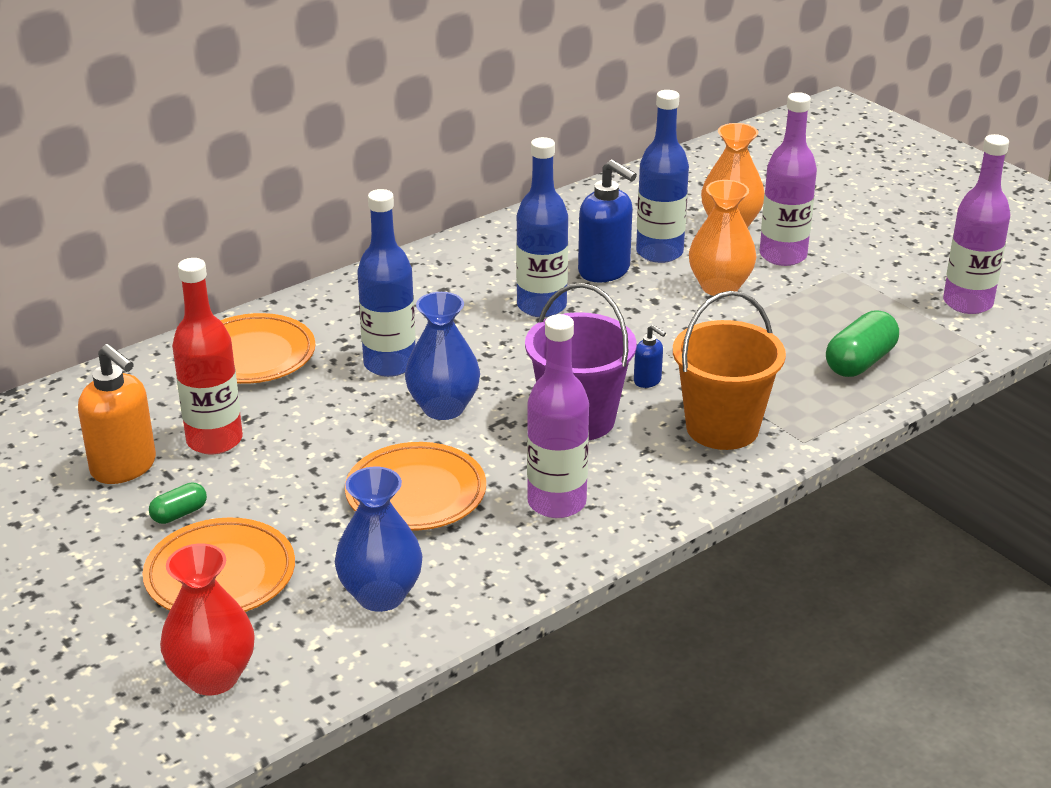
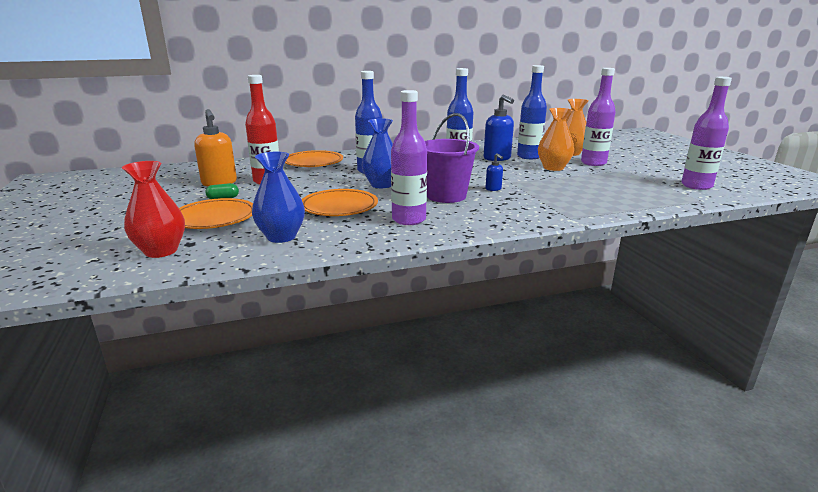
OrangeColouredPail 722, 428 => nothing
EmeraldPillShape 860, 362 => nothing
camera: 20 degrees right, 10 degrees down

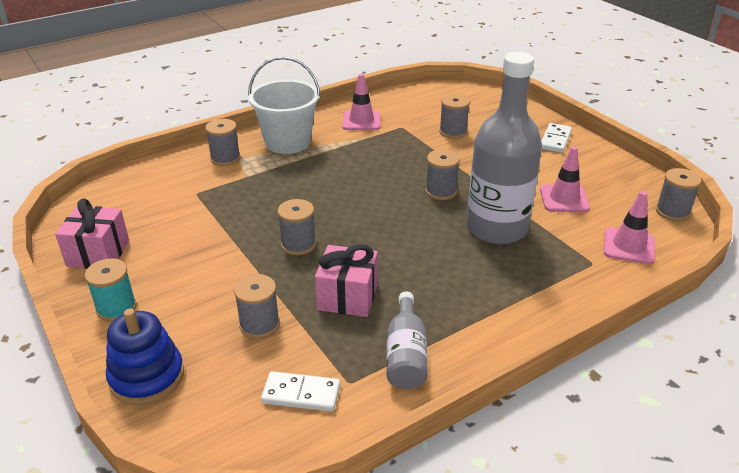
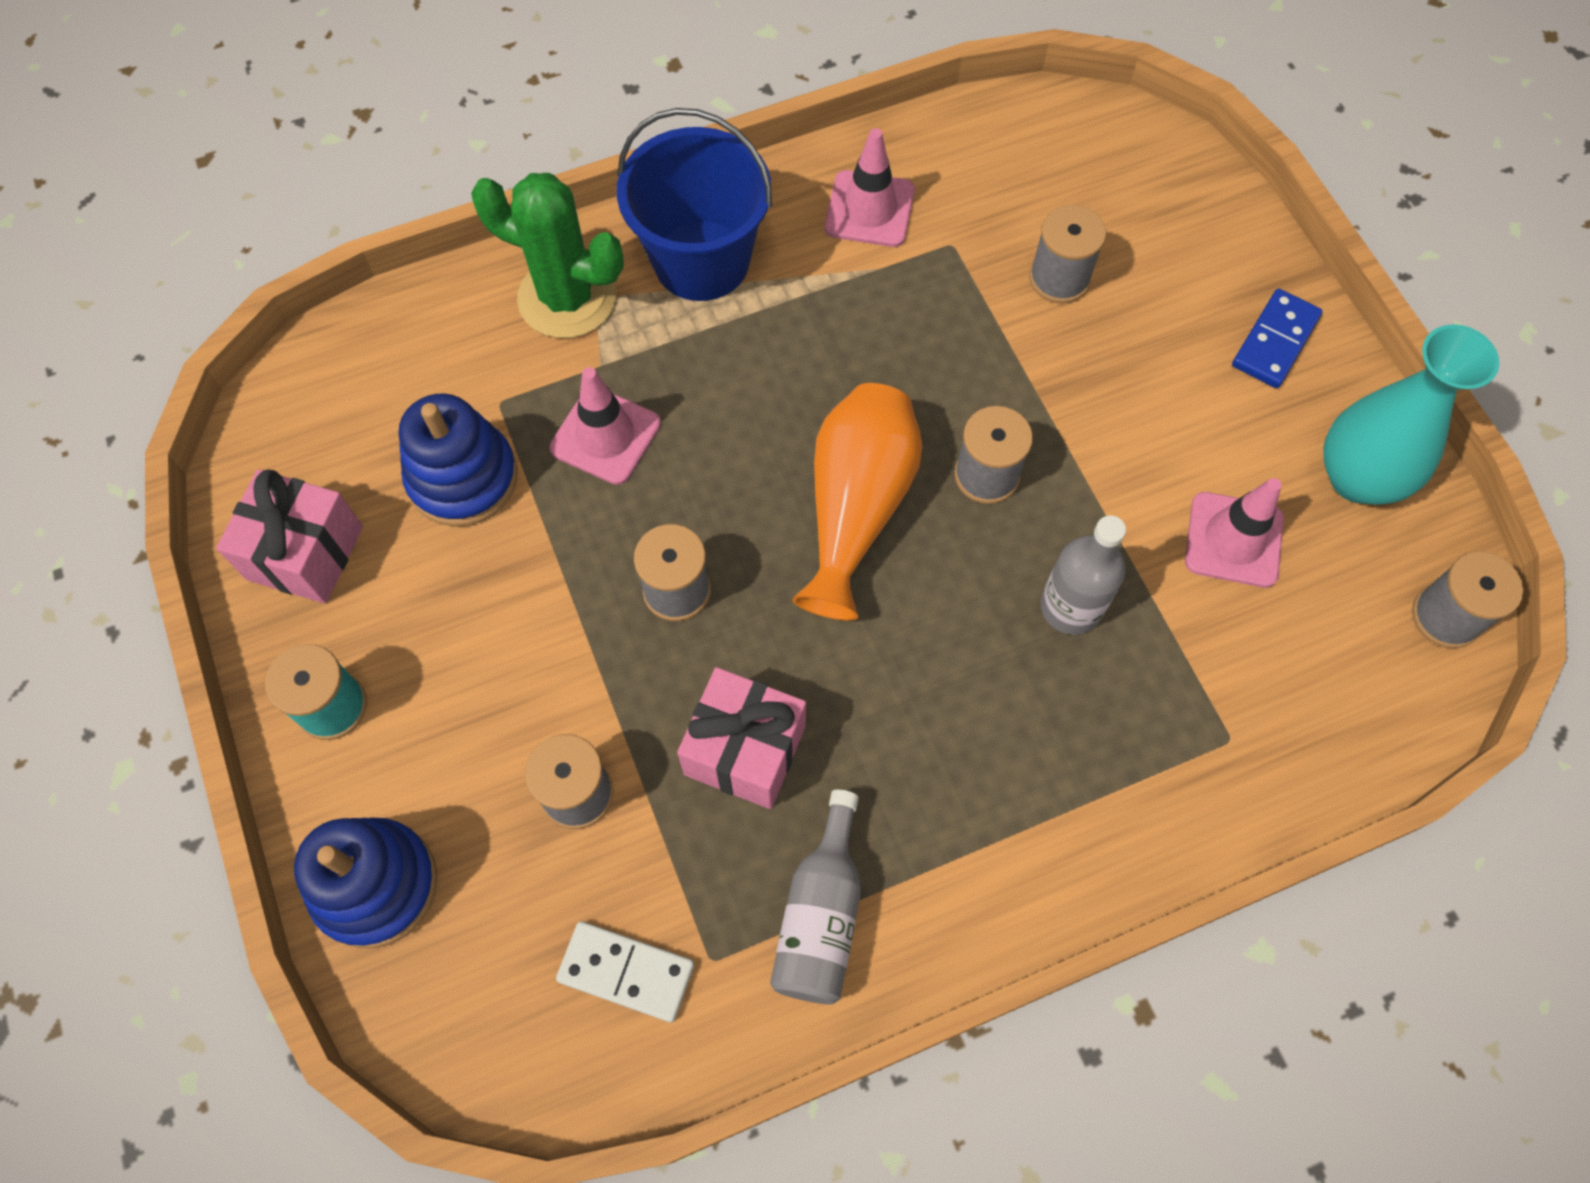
nothing => CobaltStackingToy 463, 478
nothing => OrangeColouredFlowerVase 856, 508
nothing => TurquoiseFlowerVase 1357, 478
PinkSafetyCone 628, 246 => PinkSafetyCone 605, 436, shifted
GreySpool 225, 158 => EmeraldCactus 567, 298
PureWhitePail 287, 142 => CobaltPail 701, 261
PureWhiteDominoTile 555, 140 => CobaltDominoTile 1275, 341
GreyFlask 496, 228 => GreyFlask 1070, 607, x0.51
camera: 10 degrees right, 30 degrees up

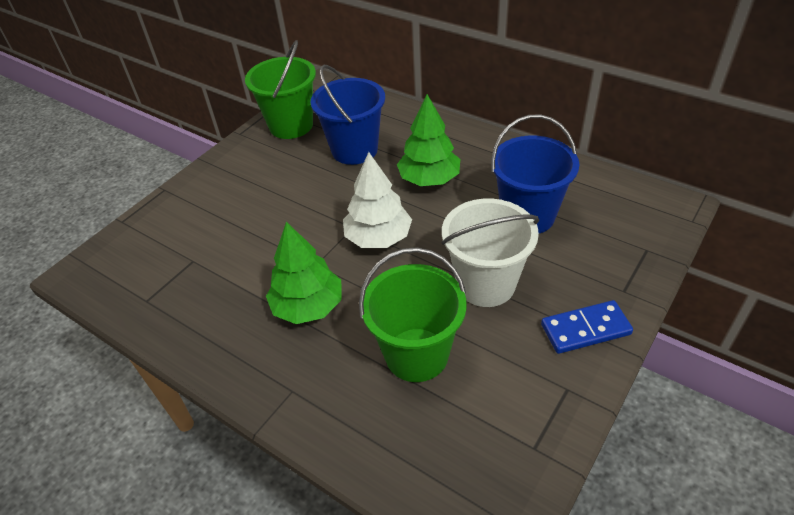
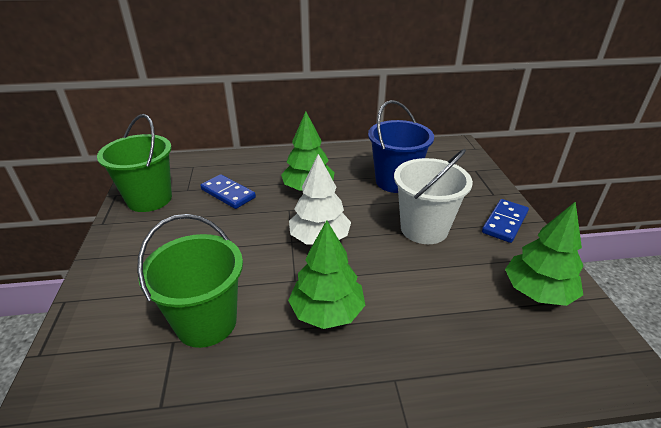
nothing => EmeraldTree 537, 292
EmeraldPail 416, 354 => EmeraldPail 206, 322, shifted
CobaltPail 354, 150 => CobaltDominoTile 228, 193
camera: 45 degrees left, 10 degrees down

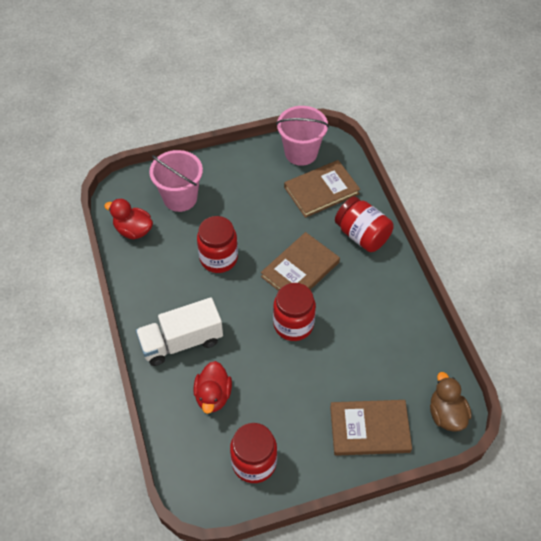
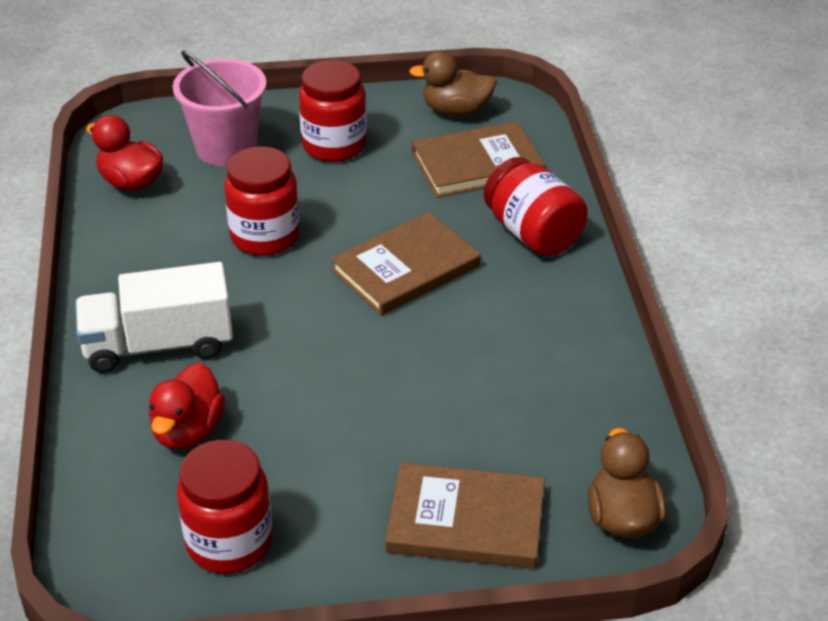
RedPreserveJar 293, 324 => RedPreserveJar 334, 145, shifted
PinkPail 301, 153 => BrownToyDuck 456, 111
camera: 10 degrees right, 15 degrees down

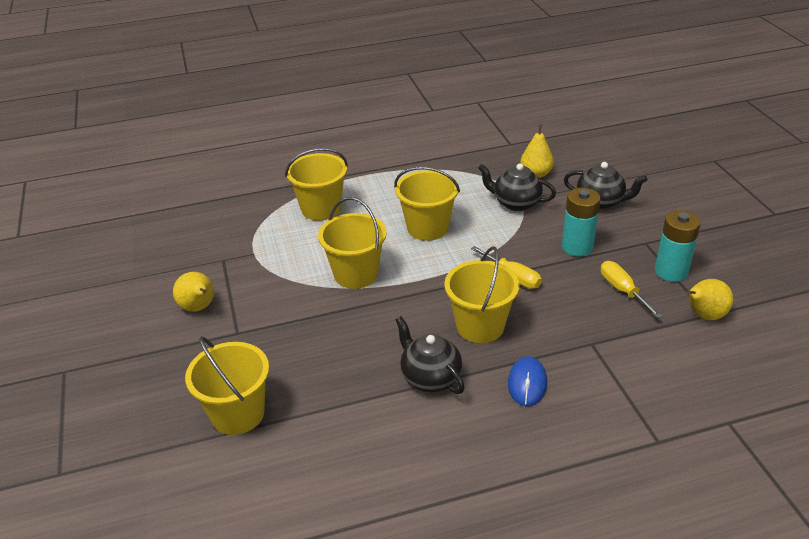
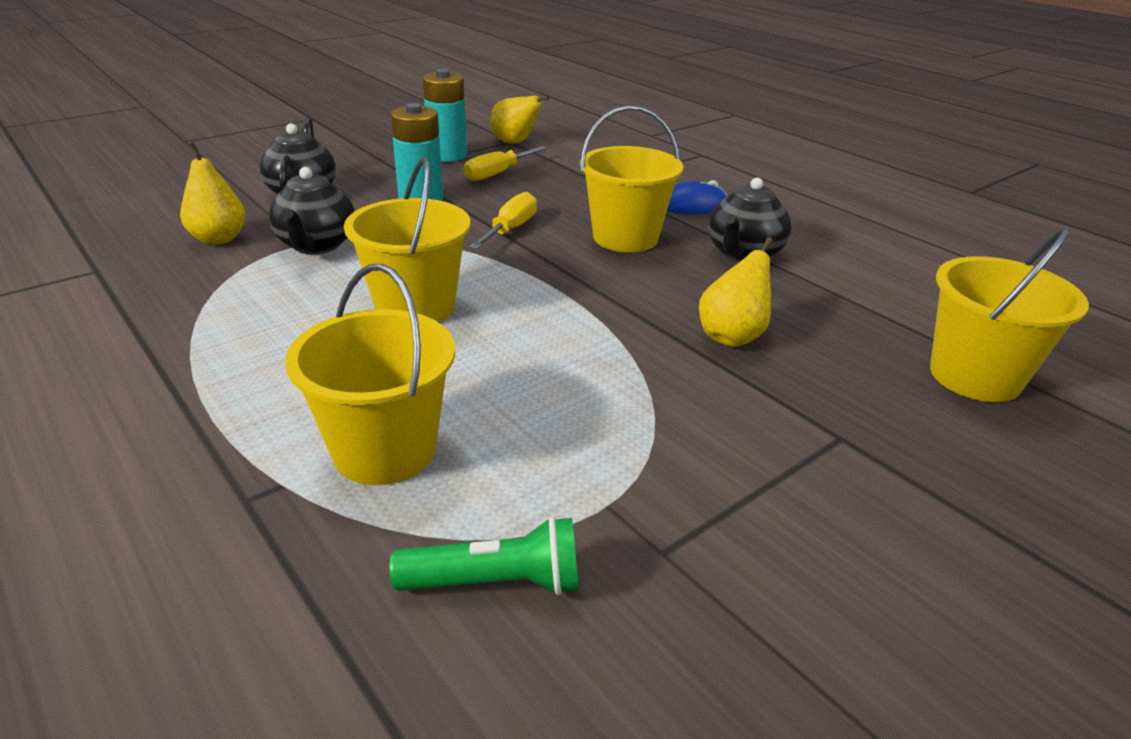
YellowPail 356, 274 => nothing
nothing => EmeraldPocketTorch 496, 582
YellowToyPear 199, 308 => YellowToyPear 732, 336, shifted
camera: 115 degrees left, 5 degrees down

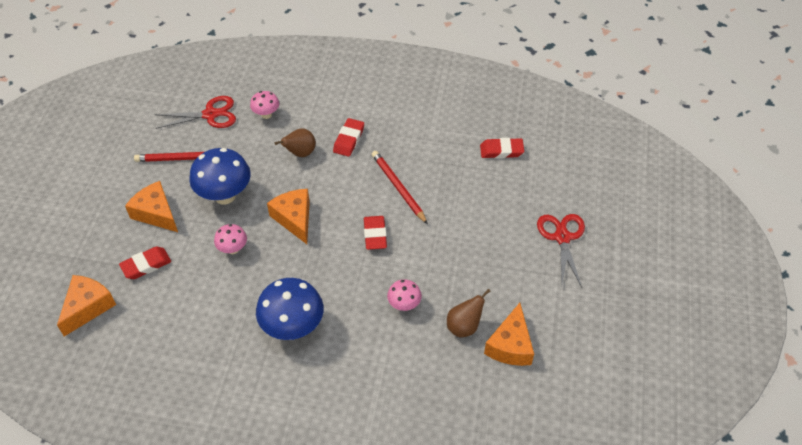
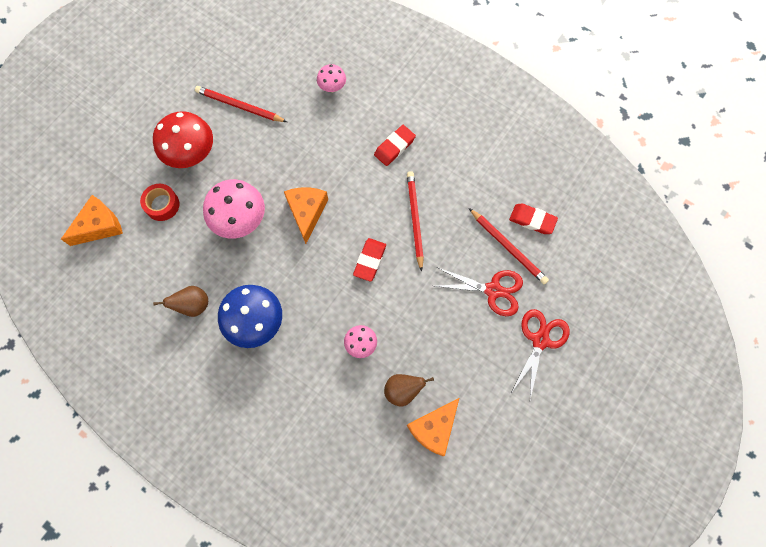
CobaltMushroom 225, 195 => nothing
nothing => RedPencil 508, 247
RedShears 210, 114 => RedShears 493, 290, shifted
BrownToyPear 300, 153 => BrownToyPear 193, 305, shifted
RedPencilEraser 146, 265 => RedRollOfTape 162, 205
OrangeColouredCheese 156, 213 => RedMushroom 192, 155
PinkMushroom 233, 249 => PinkMushroom 240, 221, x1.91
camera: 25 degrees right, 20 degrees up

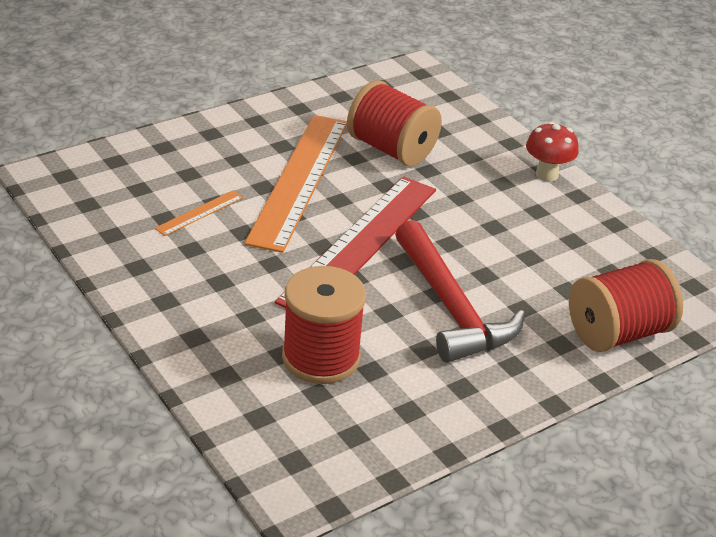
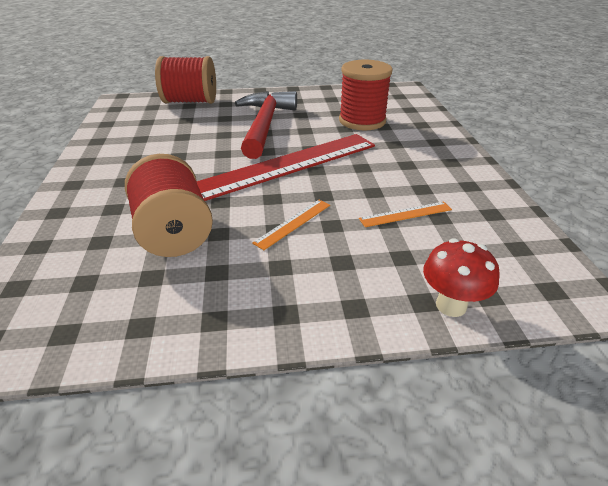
RedMushroom 547, 175 => RedMushroom 451, 305, shifted
OrangeColouredMeasuringStick 299, 180 => OrangeColouredMeasuringStick 293, 223, x0.40
camera: 150 degrees left, 0 degrees up

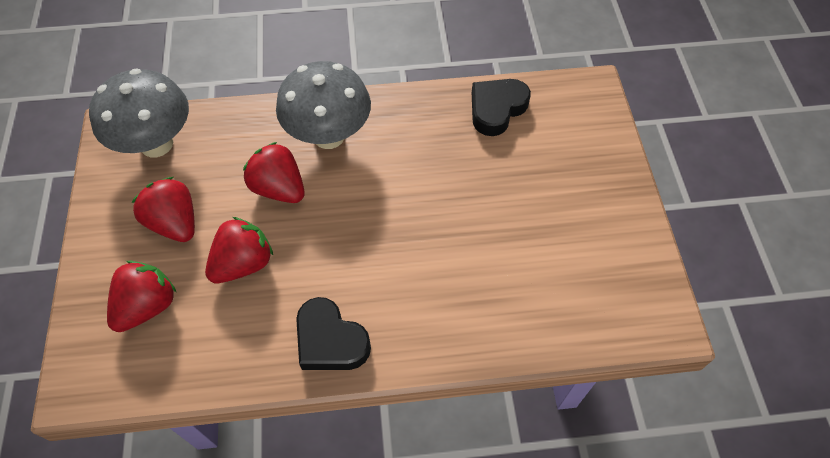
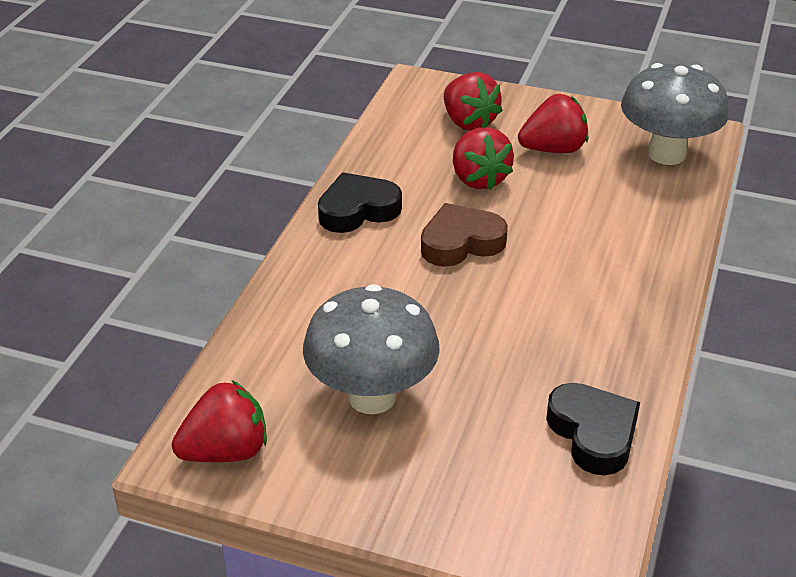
nothing => BrownLoveHeart 461, 243
RedBerry 279, 188 => RedBerry 226, 451, shifted
GreyMushroom 329, 136 => GreyMushroom 372, 397, shifted
camera: 115 degrees right, 20 degrees down

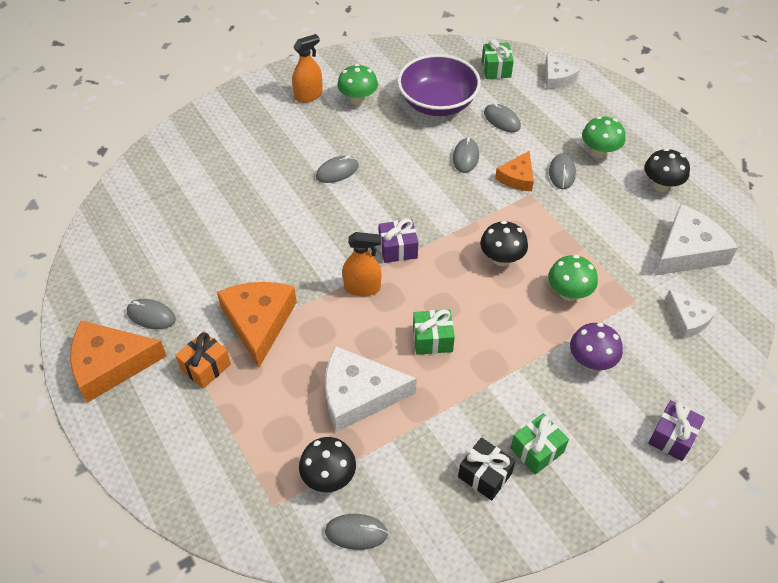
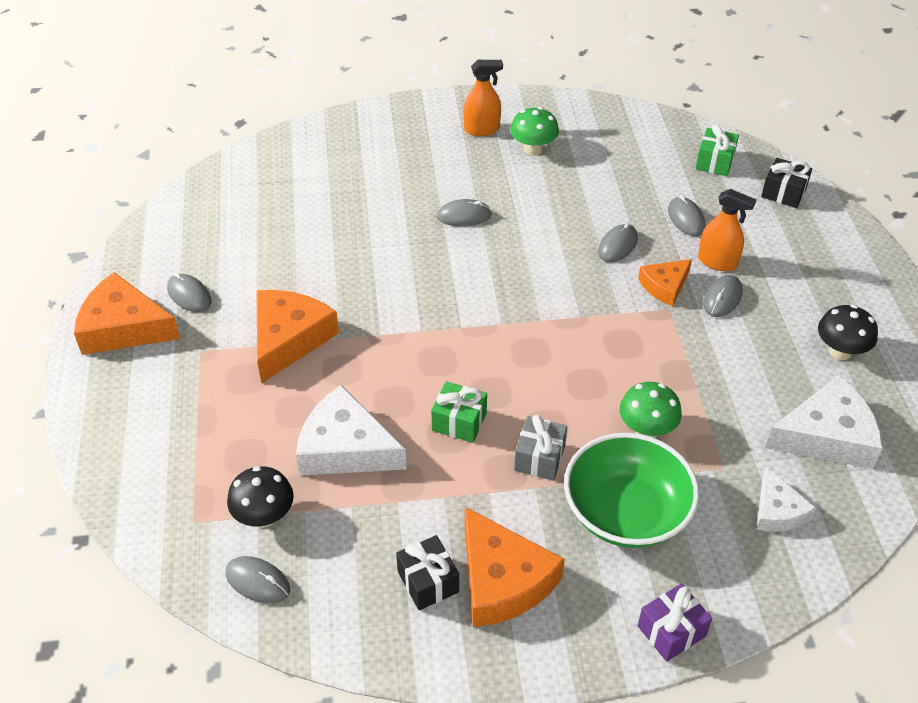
OrangeColouredWrappedGift 205, 367 => nothing
VioletWrappedGift 398, 249 => nothing
VioletBowl 437, 103 => nothing
JetBlackMushroom 501, 259 => nothing
EmeraldMushroom 599, 152 => nothing
nothing => GreyWrappedGift 539, 458
OrangeColouredSprayBottle 362, 287 => OrangeColouredSprayBottle 717, 262, shifted
EmeraldWrappedGift 537, 450 => OrangeColouredCheese 502, 580
PureWhiteCheese 556, 78 => JetBlackWrappedGift 783, 193
VioletMushroom 591, 361 => EmeraldBowl 626, 512
camera: 25 degrees right, 5 degrees down

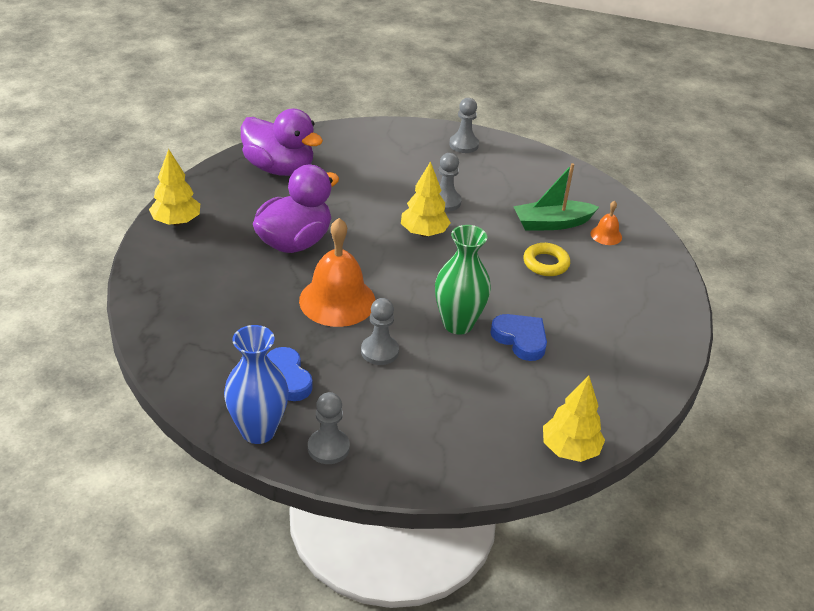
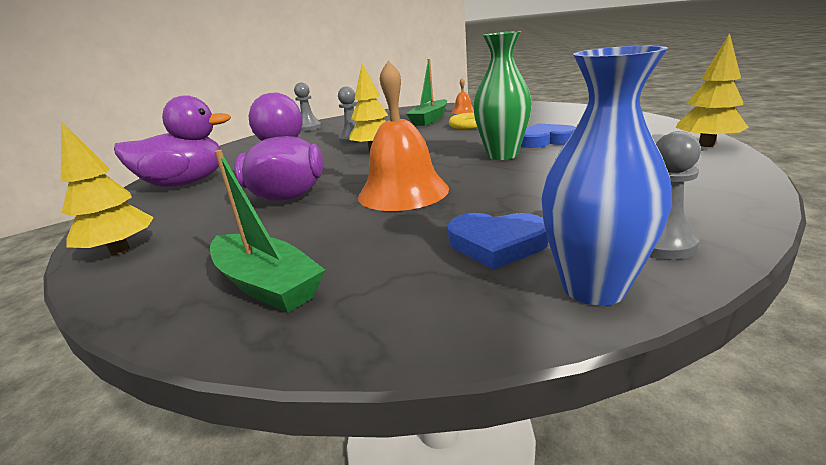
GreyGamePawn 379, 351 => nothing
nothing => EmeraldToyBoat 266, 285
camera: 45 degrees left, 15 degrees down

